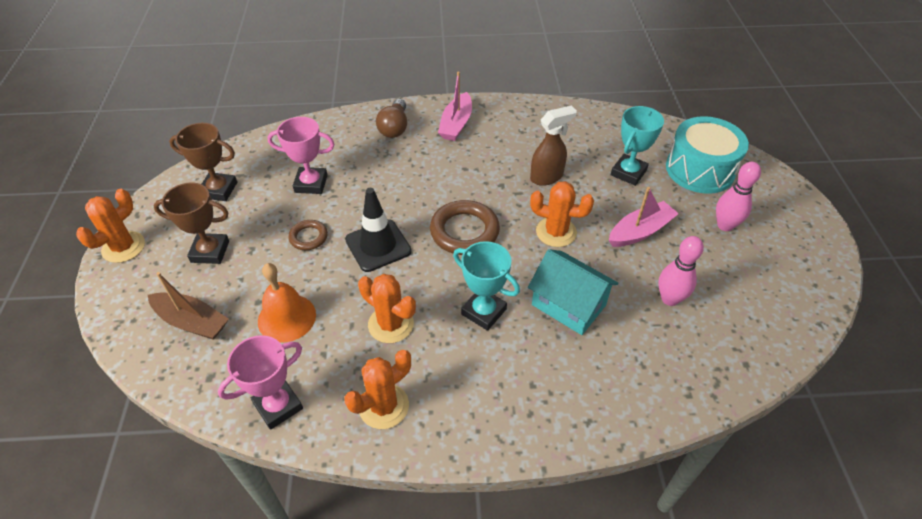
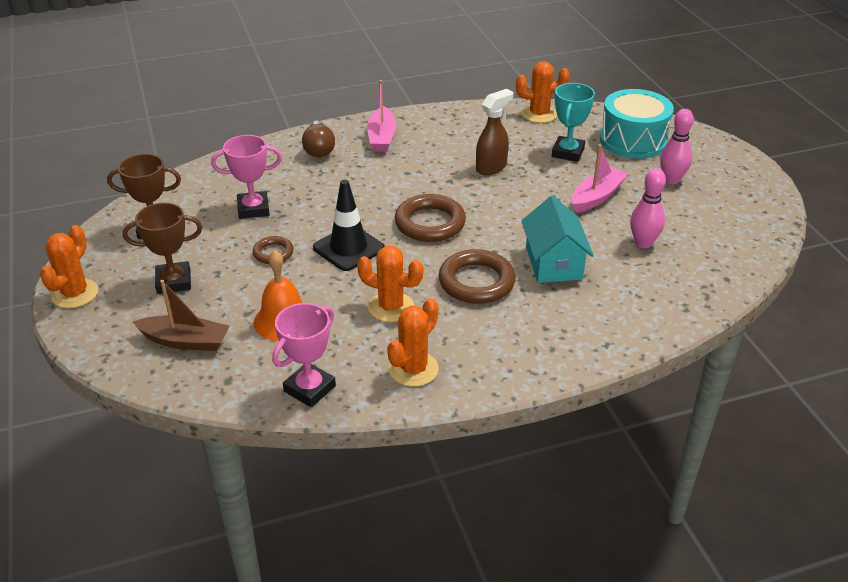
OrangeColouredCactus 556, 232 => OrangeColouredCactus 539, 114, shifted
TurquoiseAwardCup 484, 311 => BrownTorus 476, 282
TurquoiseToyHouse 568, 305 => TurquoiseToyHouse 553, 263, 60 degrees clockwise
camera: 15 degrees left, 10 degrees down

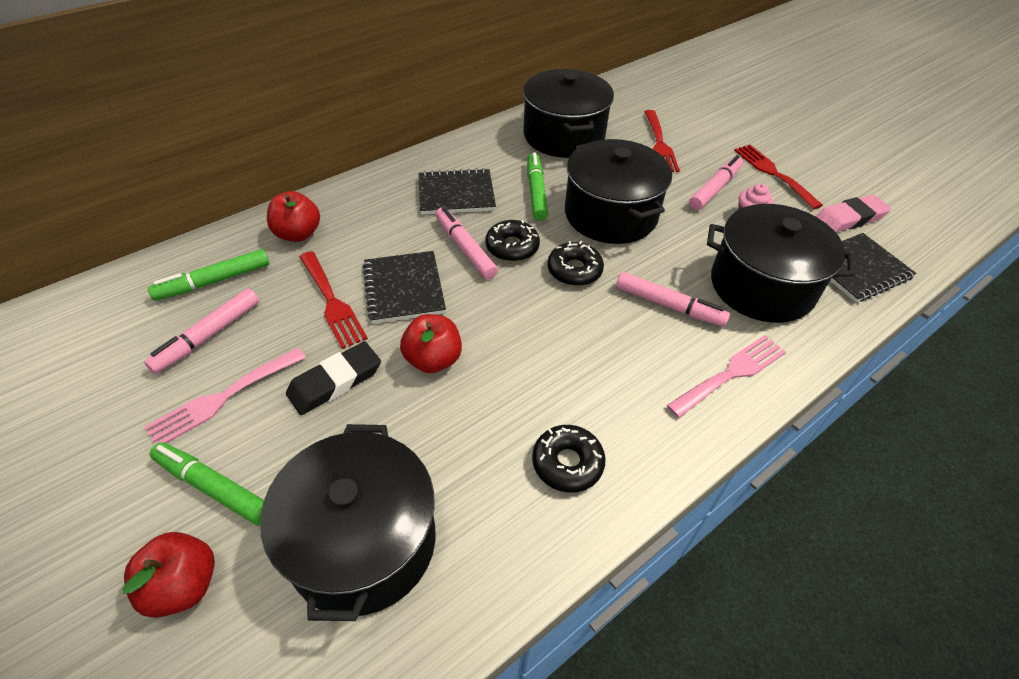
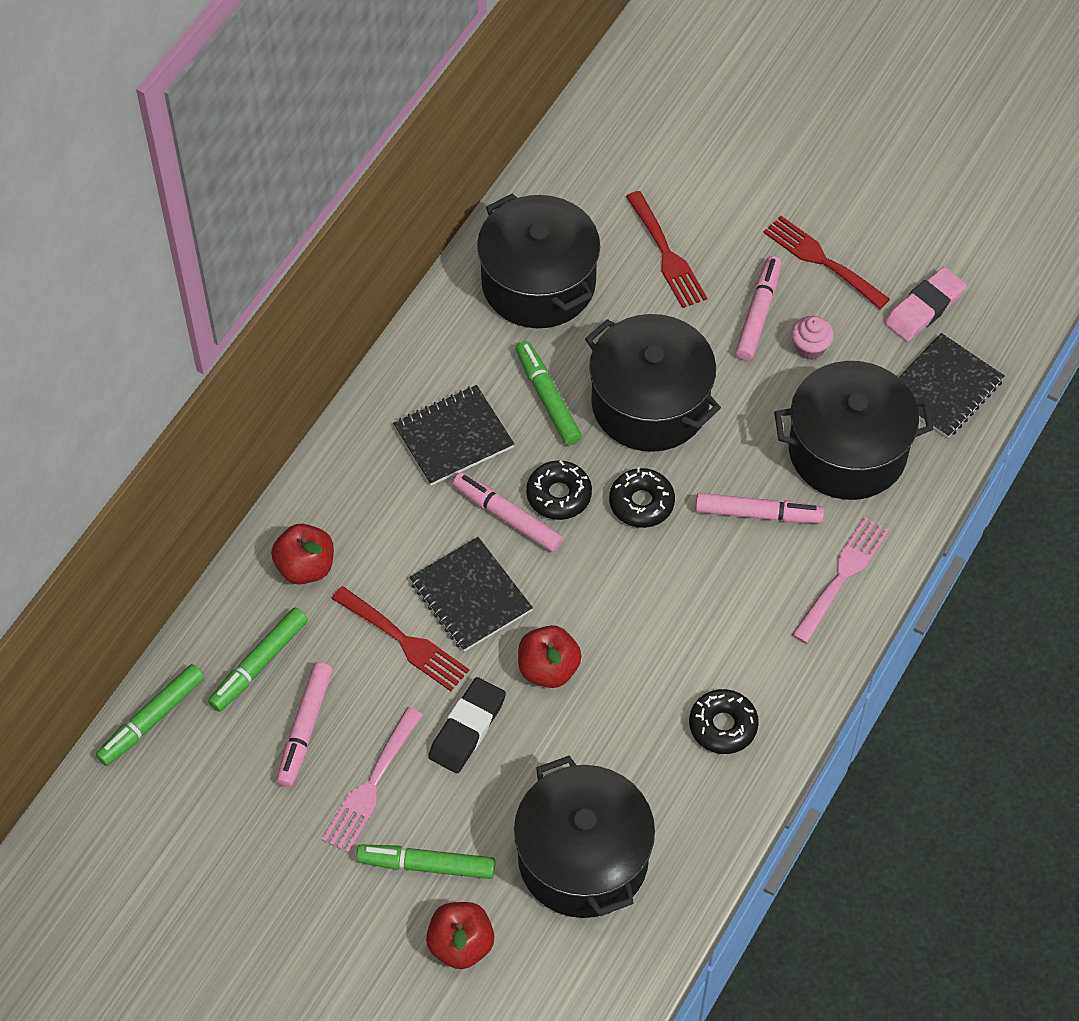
nothing => EmeraldMarkerPen 152, 720
camera: 20 degrees left, 10 degrees up

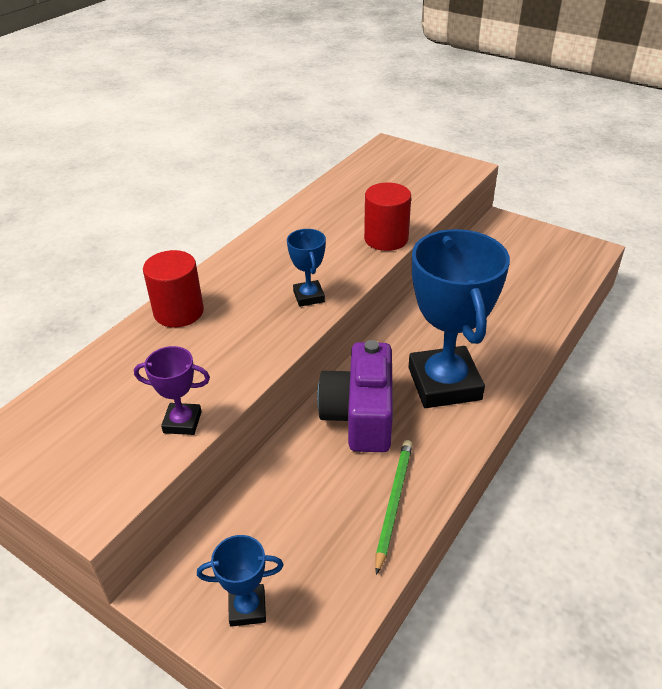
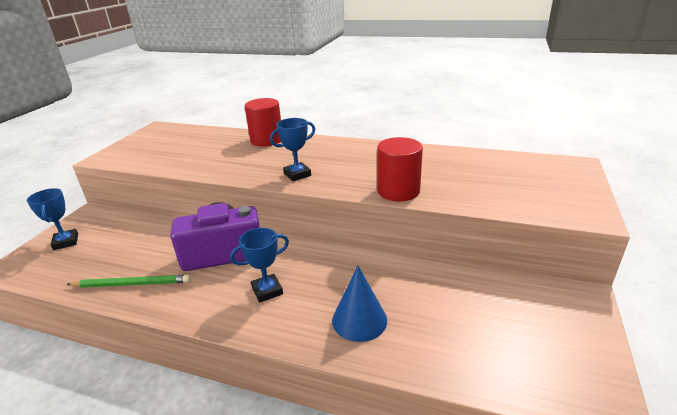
VioletAwardCup 182, 422 => nothing
nothing => CobaltSolidCone 359, 320
CobaltAwardCup 444, 383 => CobaltAwardCup 267, 291, x0.45
camera: 75 degrees right, 10 degrees down

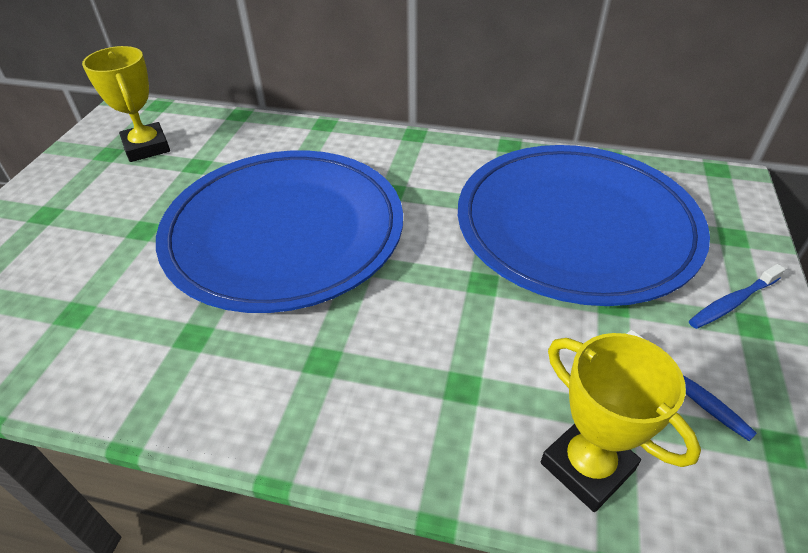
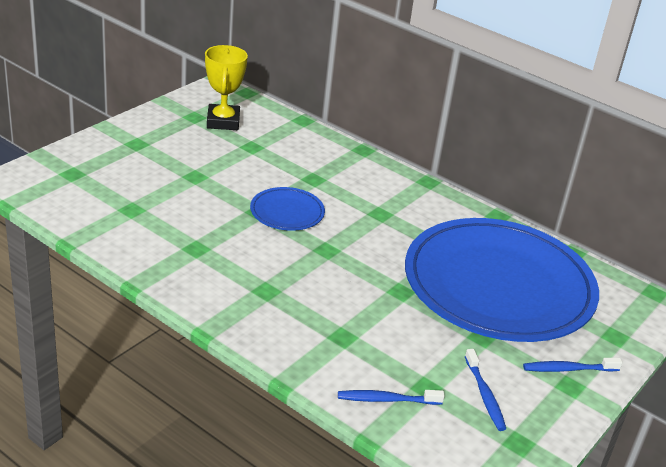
YellowAwardCup 587, 466 => CobaltDentalBrush 387, 400
CobaltFlatDish 284, 232 => CobaltFlatDish 287, 212, x0.41
camera: 20 degrees right, 10 degrees down

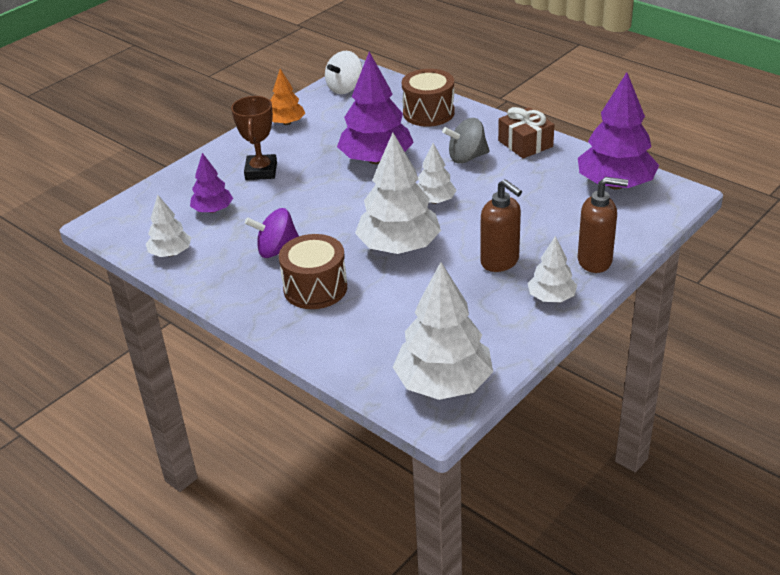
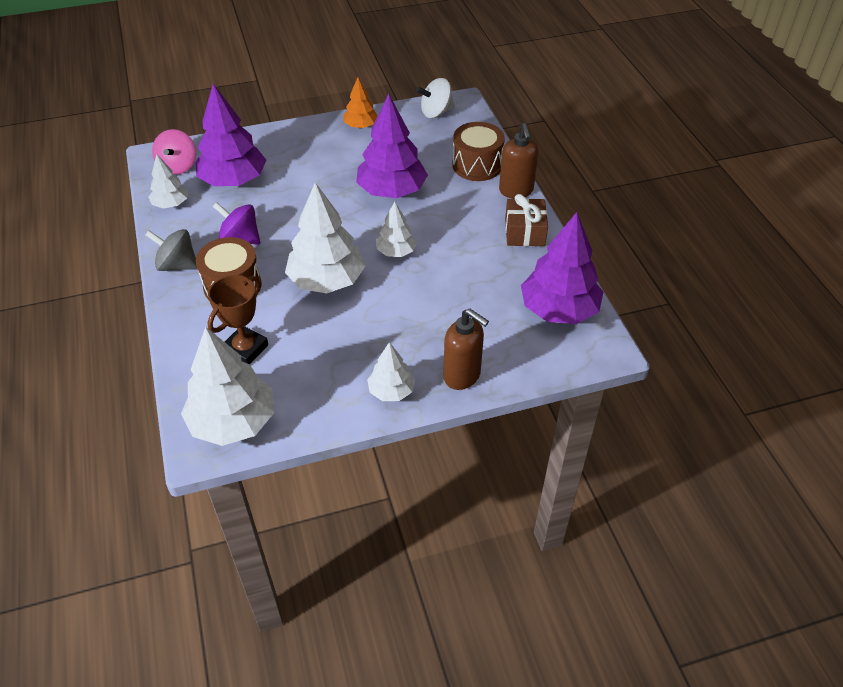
nothing => PinkSpinningTop 178, 166
BrownAwardCup 261, 171 => BrownAwardCup 245, 349, shifted
GreySpinningTop 467, 157 => GreySpinningTop 177, 265, shifted
BrownSoapDispenser 500, 262 => BrownSoapDispenser 516, 191, shifted
VioletTree 213, 210 => VioletTree 233, 180, x1.85
camera: 30 degrees right, 10 degrees up

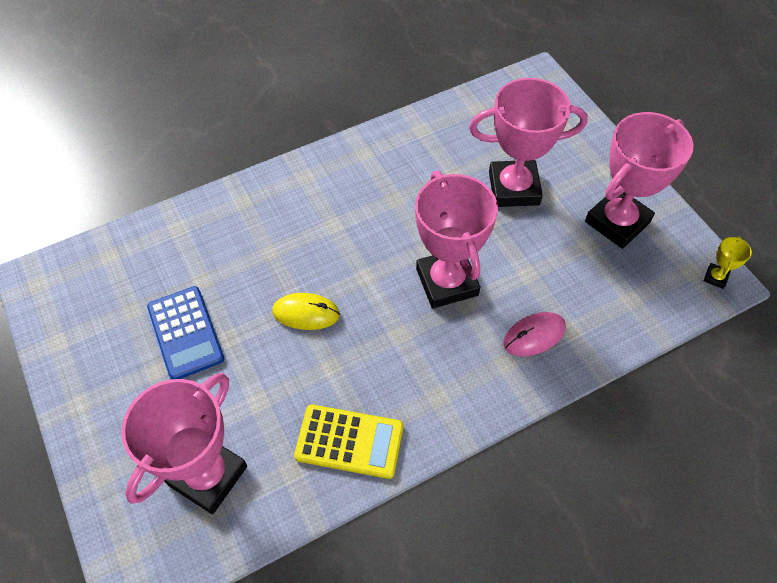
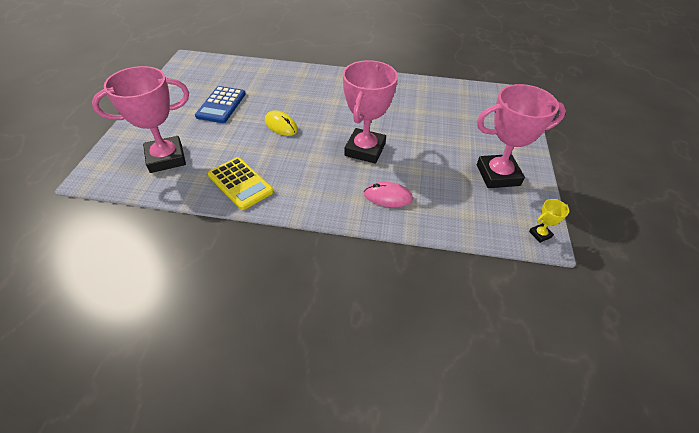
PinkAwardCup 514, 188 => nothing
camera: 35 degrees right, 10 degrees down

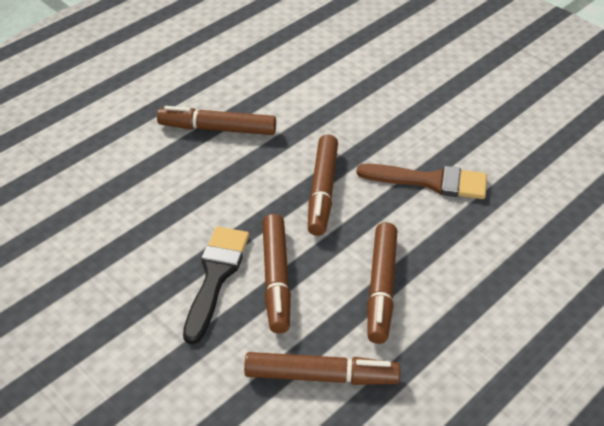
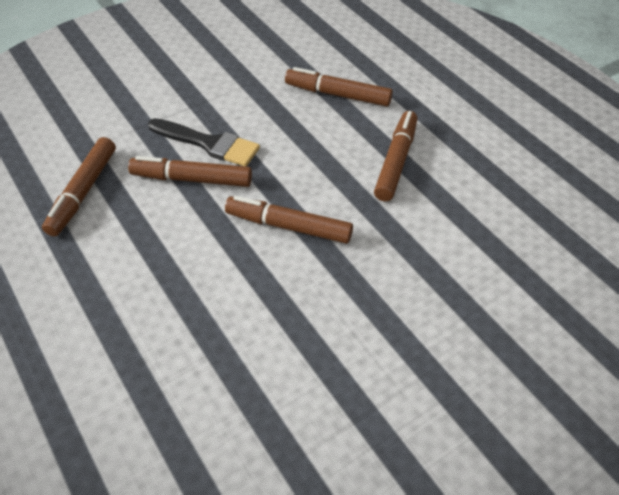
BrownPaintBrush 430, 181 => nothing
BrownMarkerPen 381, 288 => BrownMarkerPen 338, 94, shifted
camera: 100 degrees right, 5 degrees up

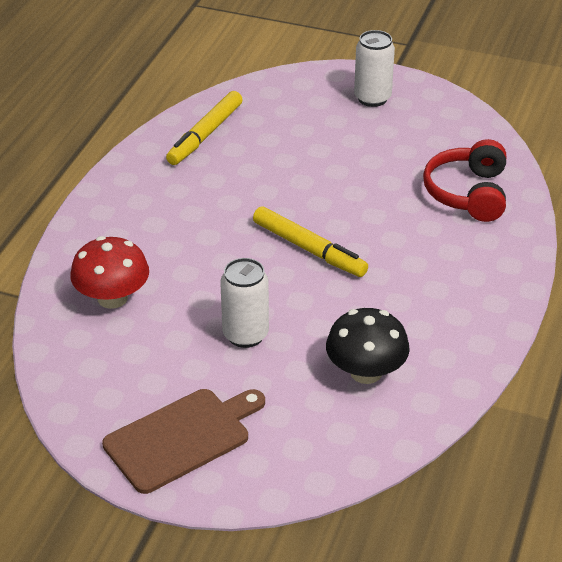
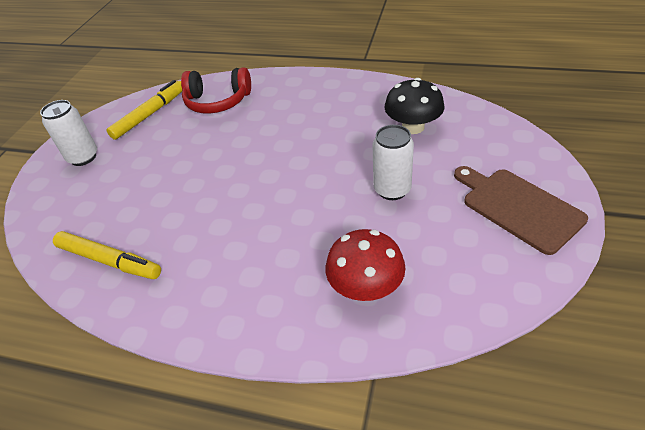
YellowMarkerPen 309, 249 => YellowMarkerPen 150, 114, shifted
camera: 90 degrees left, 5 degrees up

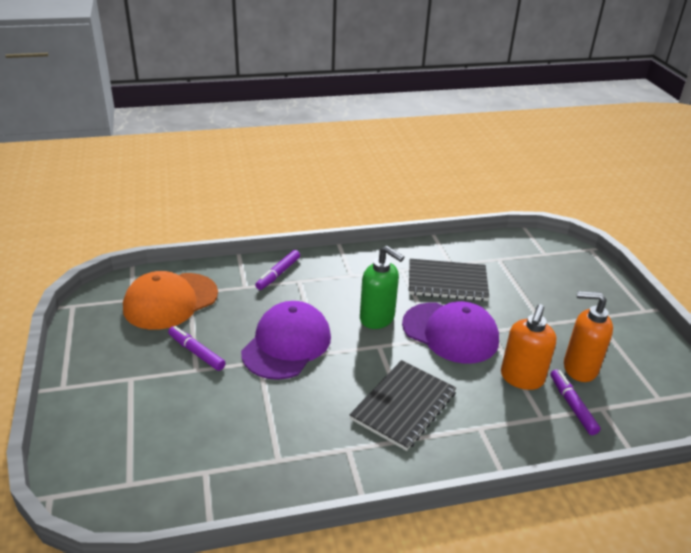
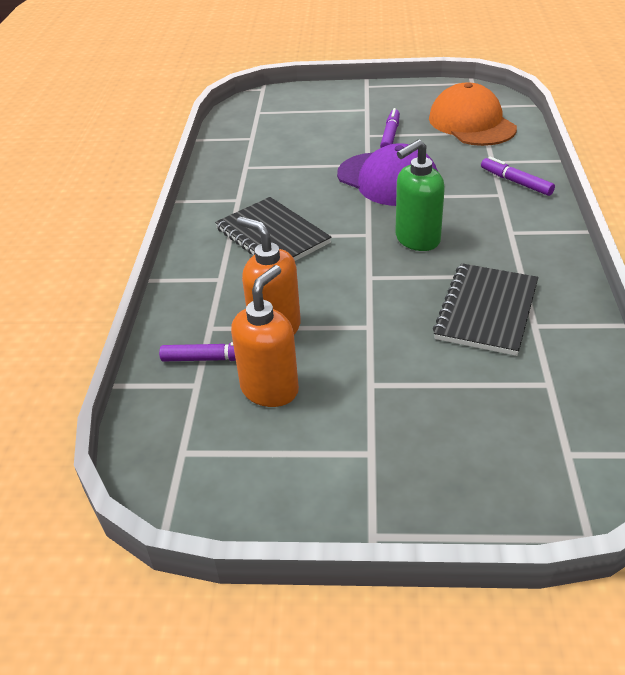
VioletCap 450, 333 => nothing
VioletMarkerPen 196, 352 => VioletMarkerPen 390, 135, 45 degrees counterclockwise
camera: 110 degrees right, 5 degrees up

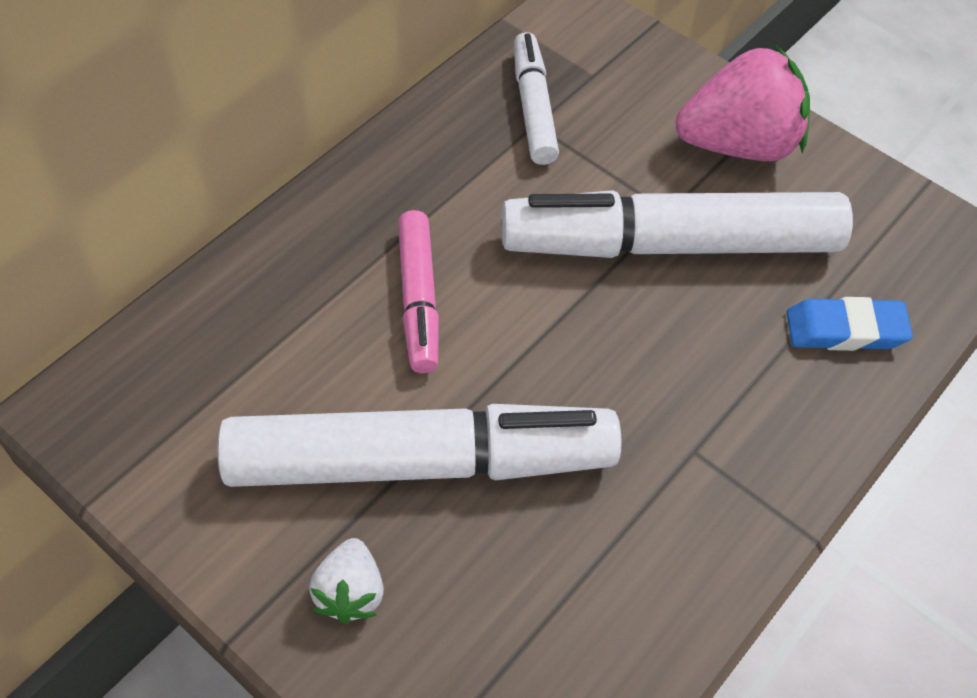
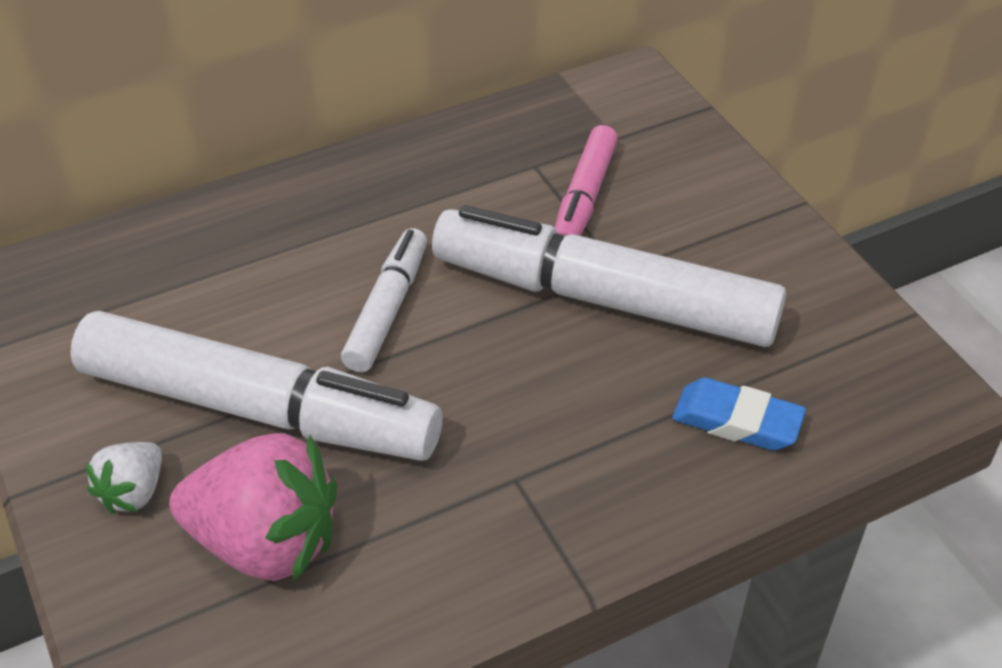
PinkMarkerPen 419, 299 => PinkMarkerPen 584, 197, shifted
PureWhiteMarkerPen 533, 108 => PureWhiteMarkerPen 387, 309, shifted
PinkBerry 738, 144 => PinkBerry 266, 542, shifted
camera: 25 degrees right, 10 degrees down

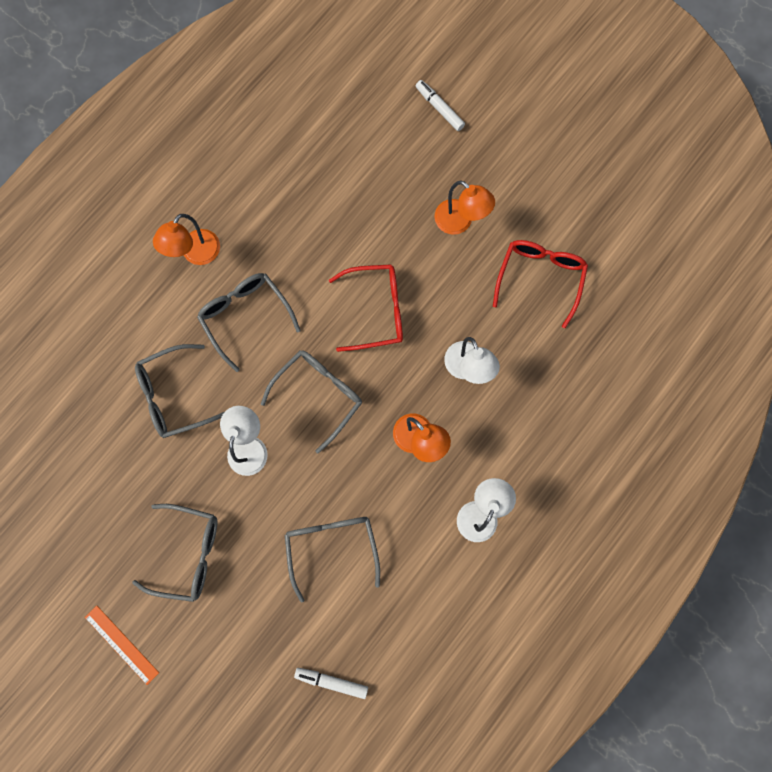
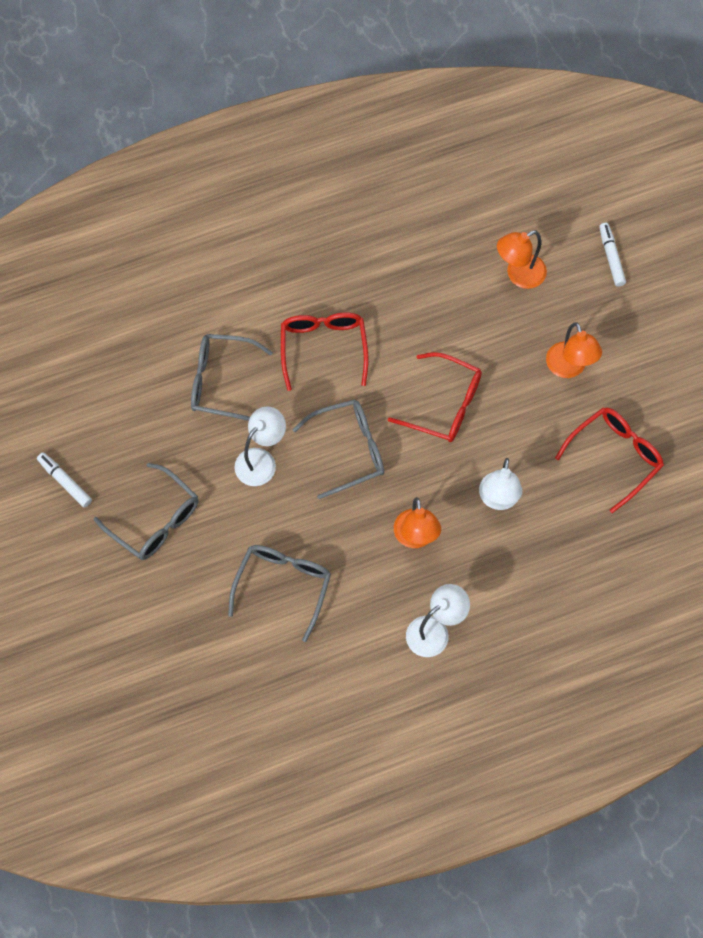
OrangeColouredMeasuringStick 121, 644 => nothing
OrangeColouredLamp 196, 254 => OrangeColouredLamp 519, 275, shifted
PureWhiteMarkerPen 331, 681 => PureWhiteMarkerPen 65, 482, shifted
GreyGlasses 246, 317 => RedGlasses 323, 348
camera: 30 degrees right, 10 degrees down

